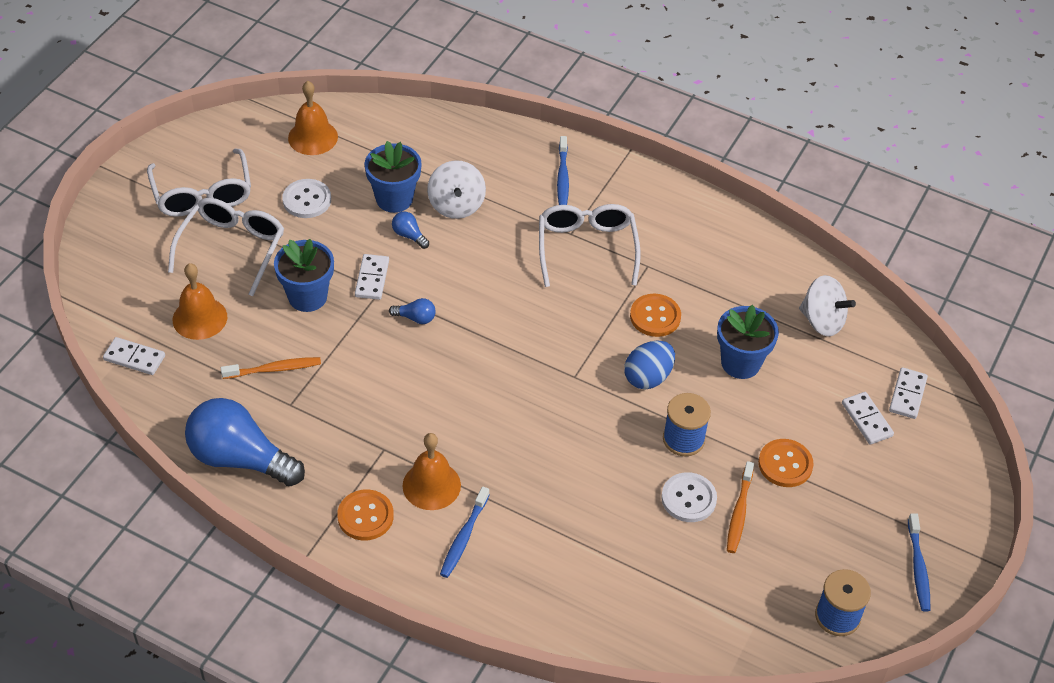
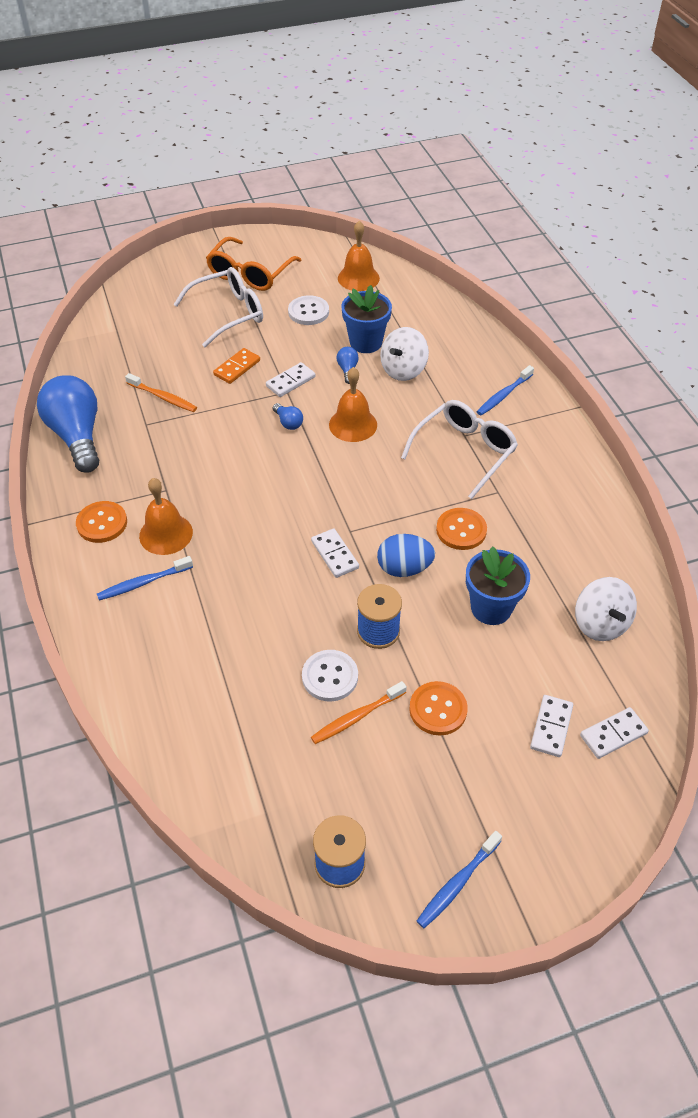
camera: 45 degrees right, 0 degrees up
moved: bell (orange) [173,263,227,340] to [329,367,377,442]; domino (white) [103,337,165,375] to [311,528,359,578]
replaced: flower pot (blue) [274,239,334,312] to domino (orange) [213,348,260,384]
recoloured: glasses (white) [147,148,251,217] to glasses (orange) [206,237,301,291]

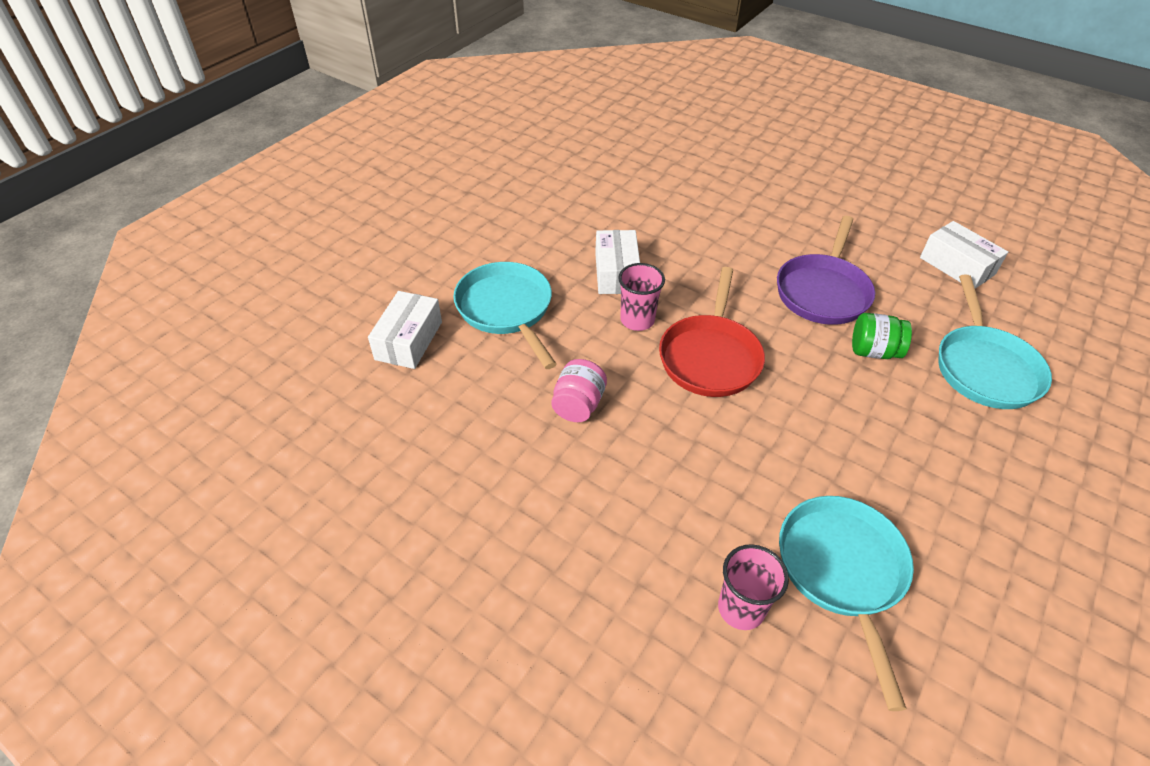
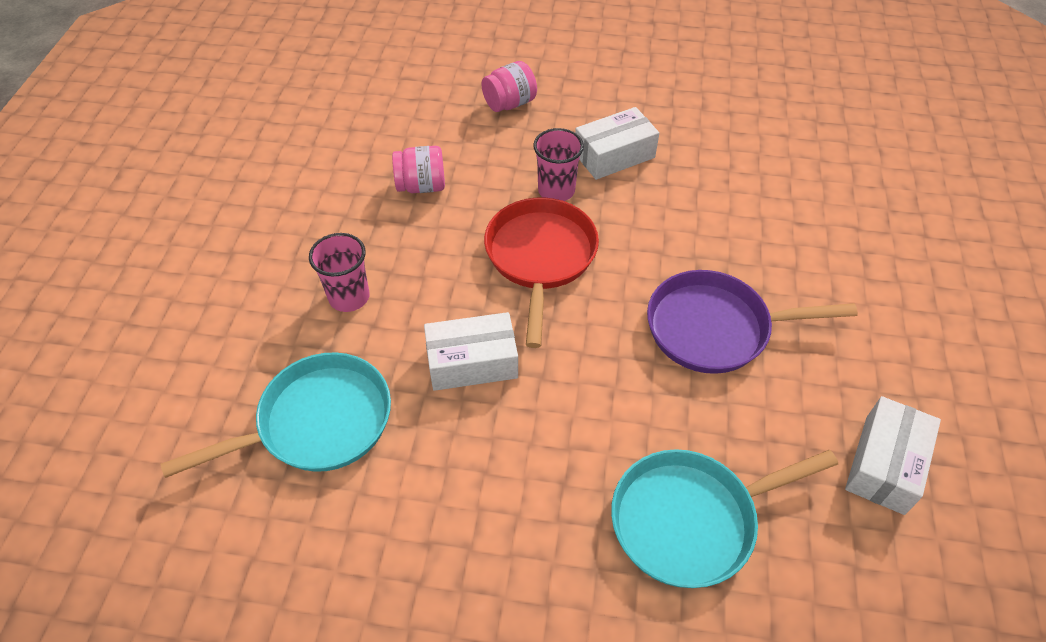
camera: 65 degrees right, 5 degrees up
removed: jar (green) [852,313,912,359]
moved: box (white) [368,291,442,369] to [424,312,518,391]; cup (pink) [718,544,789,630] to [309,233,370,312]
replaced: pan (turquoise) [453,262,557,369] to jar (pink) [482,61,537,112]
turned: pan (red) [659,267,765,397] = [484,198,599,348] 105 degrees clockwise

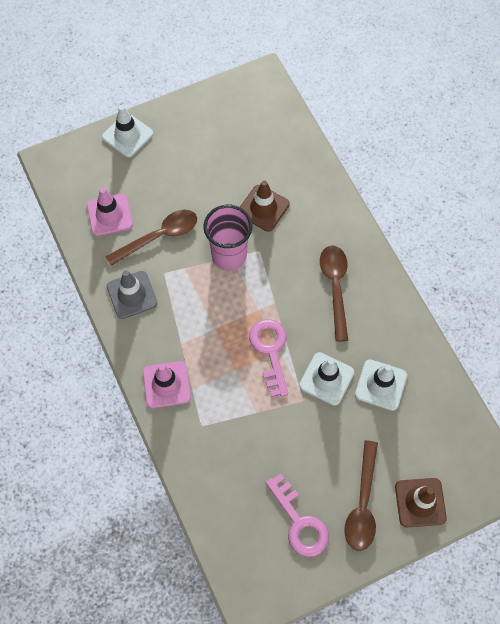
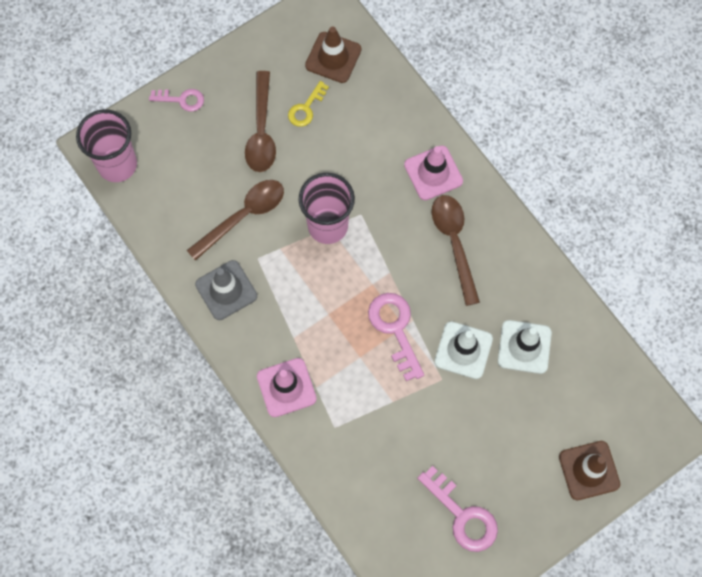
camera: 10 degrees left, 5 degrees up
added: key (yellow) [288,81,329,127]; cup (pink) [76,109,137,182]
moved: traffic cone (brown) [240,180,290,231] to [305,27,361,83]; traffic cone (pink) [87,188,133,236] to [404,145,463,200]; spoon (brown) [344,440,378,551] to [245,71,276,172]
replaced: traffic cone (white) [102,105,153,158] to key (pink) [149,89,204,112]

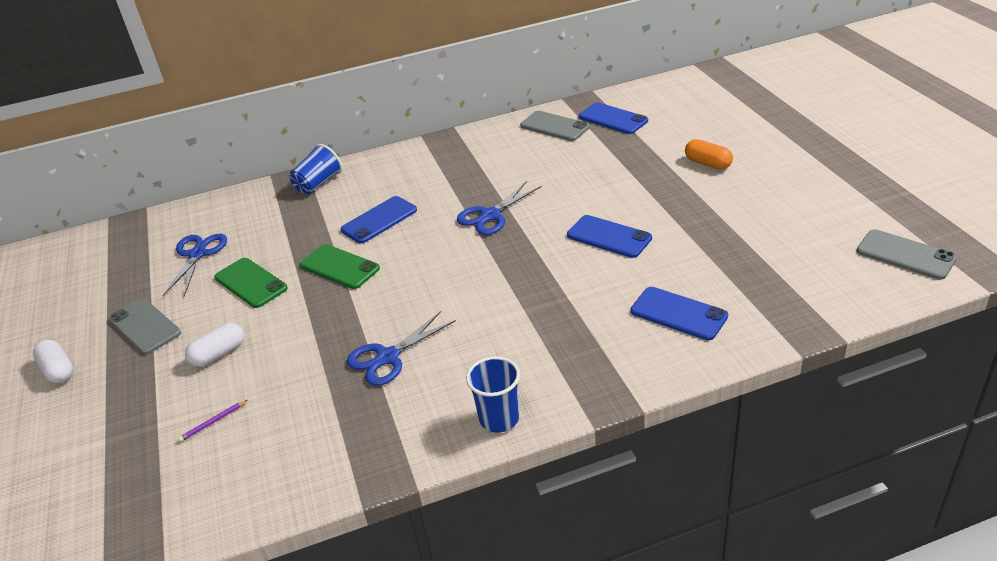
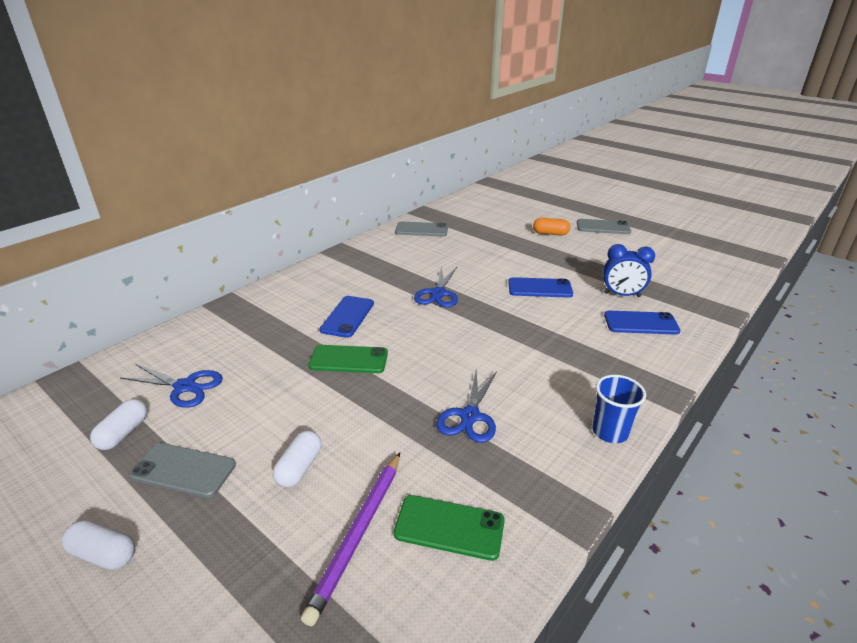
camera: 35 degrees left, 5 degrees down
removed: phone (blue) [579,102,648,134]; cup (blue) [289,144,342,194]
added: clock (blue) [603,244,655,297]; capsule (white) [90,399,147,450]
moved: phone (grey) [857,229,957,280] to [577,219,631,234]; phone (green) [214,258,288,308] to [394,495,505,561]
turned: scissors (blue) [163,234,227,296] = [120,364,223,408] 135 degrees clockwise
resized: pencil (purple) [178,400,248,442] = [301,453,400,626] x2.45

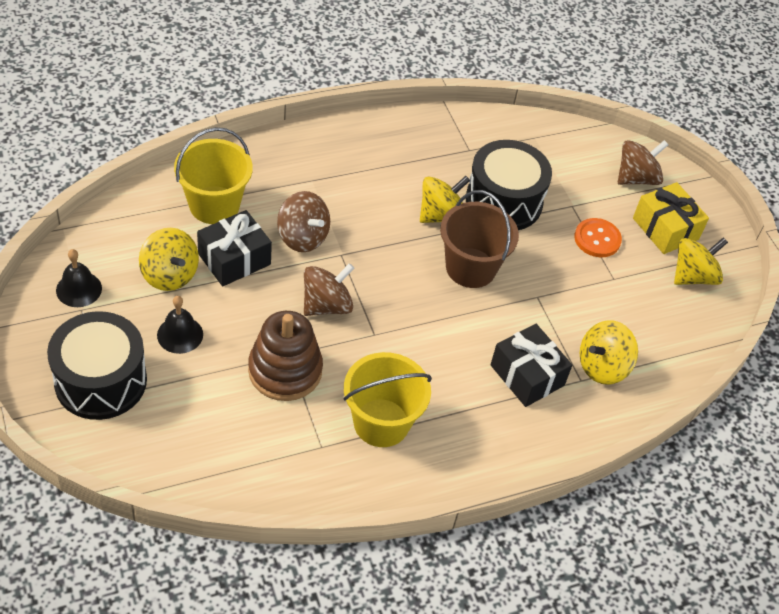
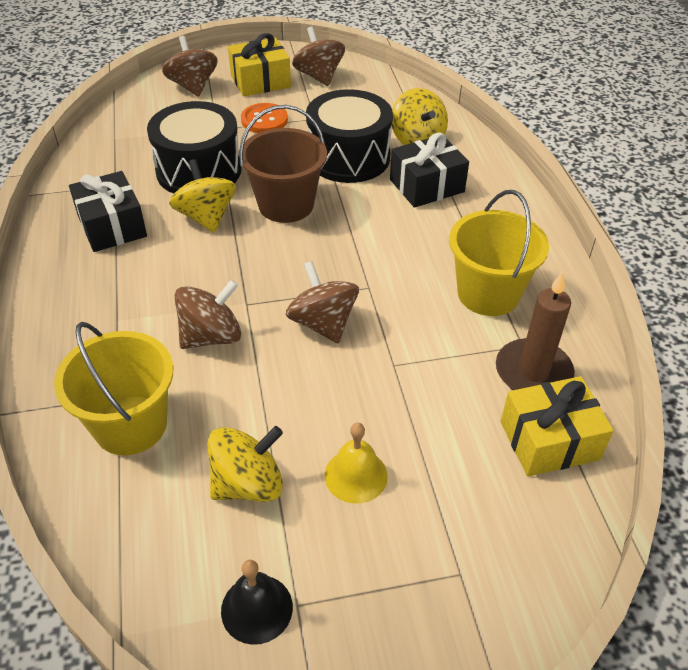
camera: 75 degrees left, 5 degrees down
removed: stacking toy (brown) [248,311,323,401]
added: candle (brown) [496,271,575,390]; gift (yellow) [501,376,614,477]
moved: gift (black) [197,210,272,286] to [69,171,147,252]; drum (black) [47,311,147,420] to [306,89,393,183]
recoloured: spinning top (yellow) [674,237,728,285] to spinning top (brown) [292,27,345,86]; bell (black) [157,296,203,354] to bell (yellow) [325,423,388,504]

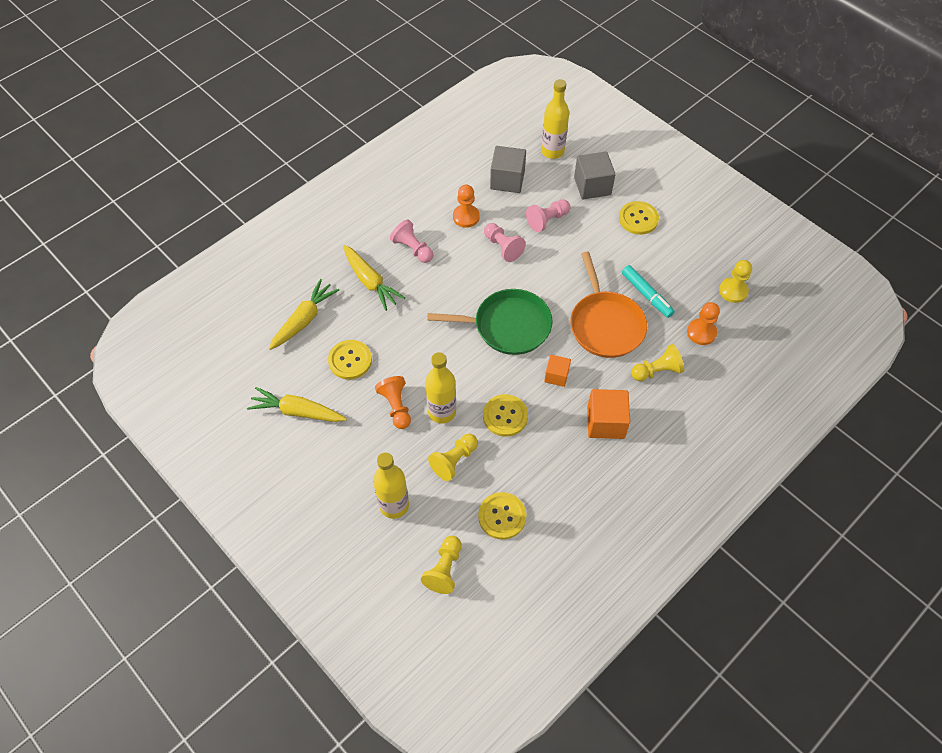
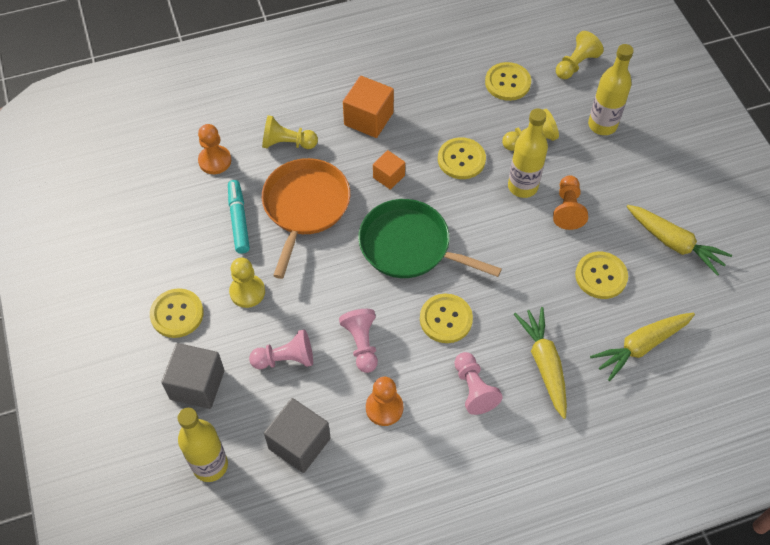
camera: 155 degrees left, 0 degrees up
added: button (yellow) [420,293,473,343]
moved: pawn (yellow) [719,260,752,303] to [229,258,265,308]

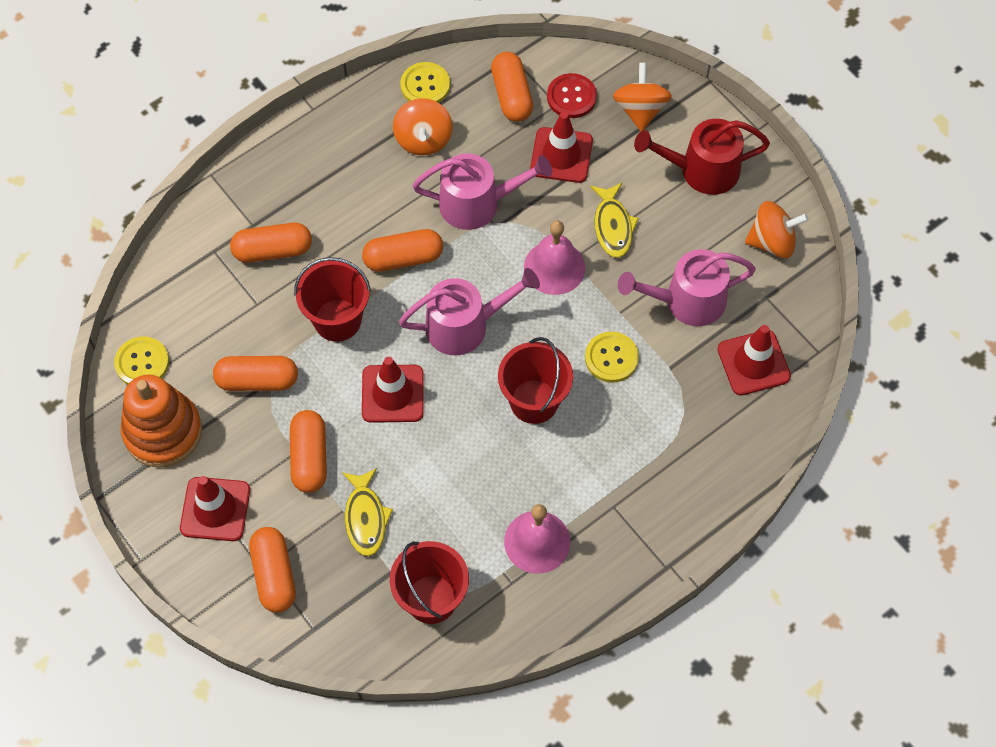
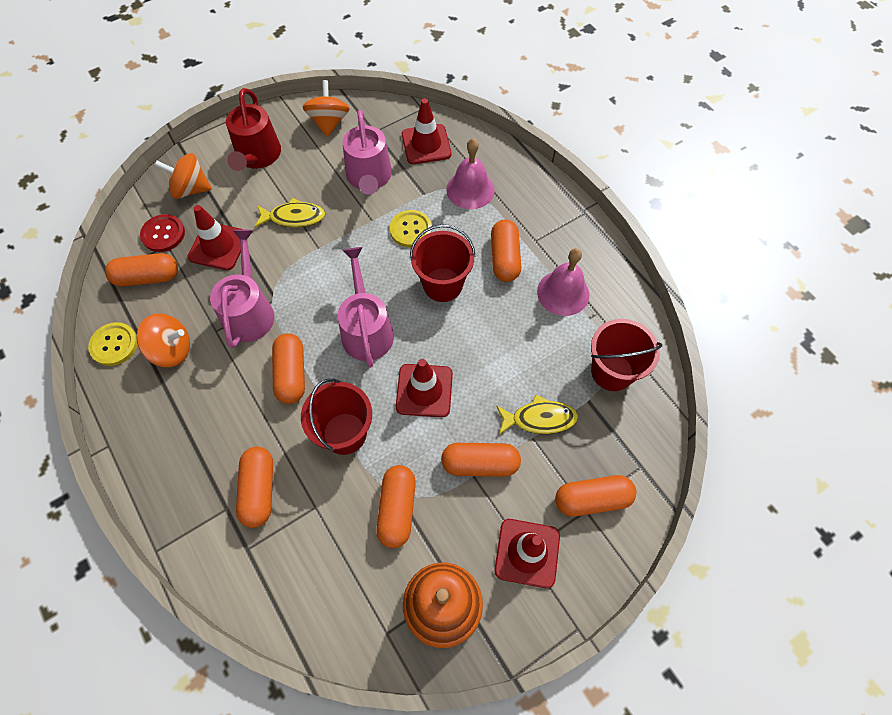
camera: 85 degrees left, 0 degrees up
removed: button (yellow) [114,337,169,385]
added: capsule (orange) [491,220,521,282]
moved: bell (pink) [524,220,585,295] to [446,138,495,209]

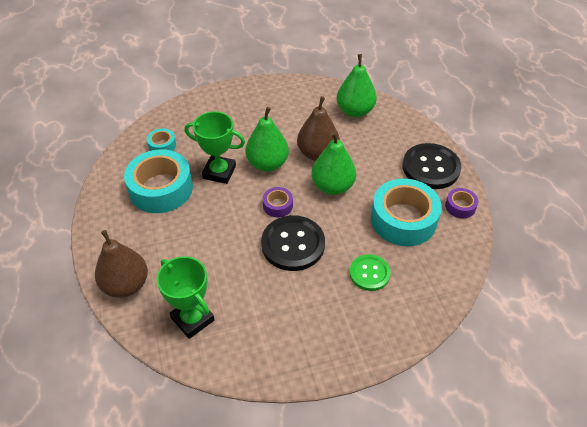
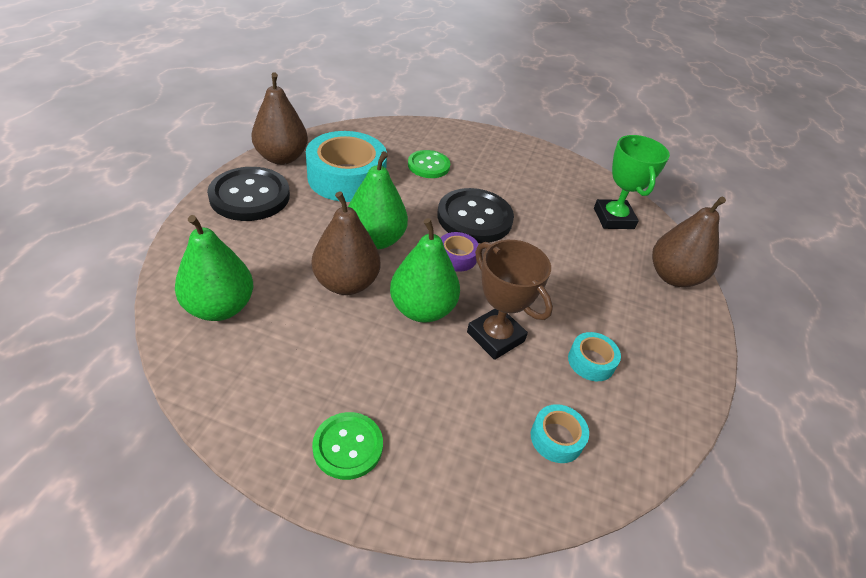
camera: 150 degrees left, 5 degrees down
added: button (green) [312,412,383,480]
replaced: tape (purple) [445,188,478,218] to pear (brown) [251,72,308,165]
recoloured: trophy (green) [185,111,245,184] to trophy (brown) [467,240,553,360]
resized: tape (turquoise) [124,149,193,213] = [568,332,621,381] x0.46

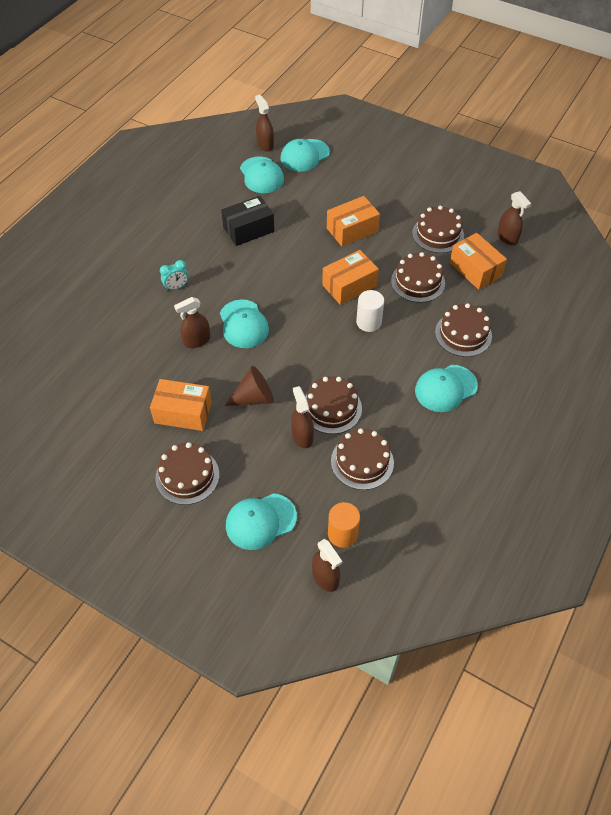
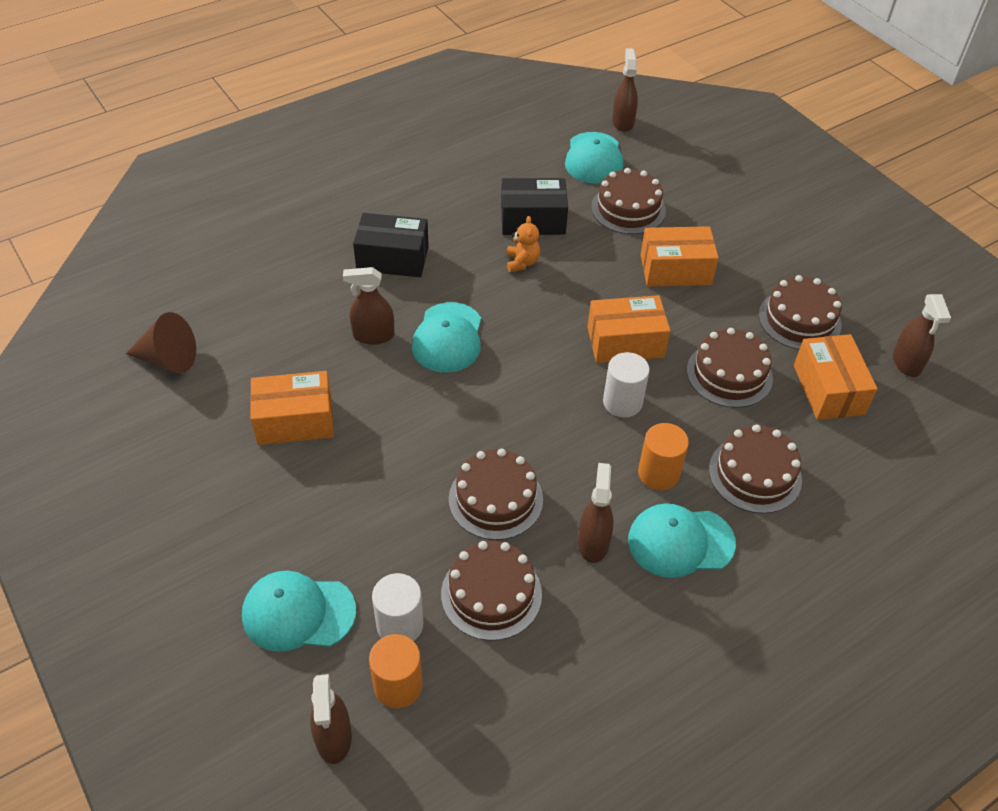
camera: 25 degrees right, 5 degrees down
removed: cap (turquoise) [281,139,330,172]
added: teddy bear (orange) [506,216,540,272]; cylinder (orange) [638,423,689,490]; cylinder (white) [372,573,423,641]
moved: cone (brown) [225,366,274,406] to [126,312,196,373]; spray bottle (brown) [291,386,314,448] to [578,463,613,563]; cake (brown) [155,442,219,505] to [591,168,666,234]
replaced: clock (turquoise) [160,260,189,291] to box (black) [353,213,429,277]
turned: box (orange) [150,379,212,431] = [250,371,334,445] 45 degrees counterclockwise

